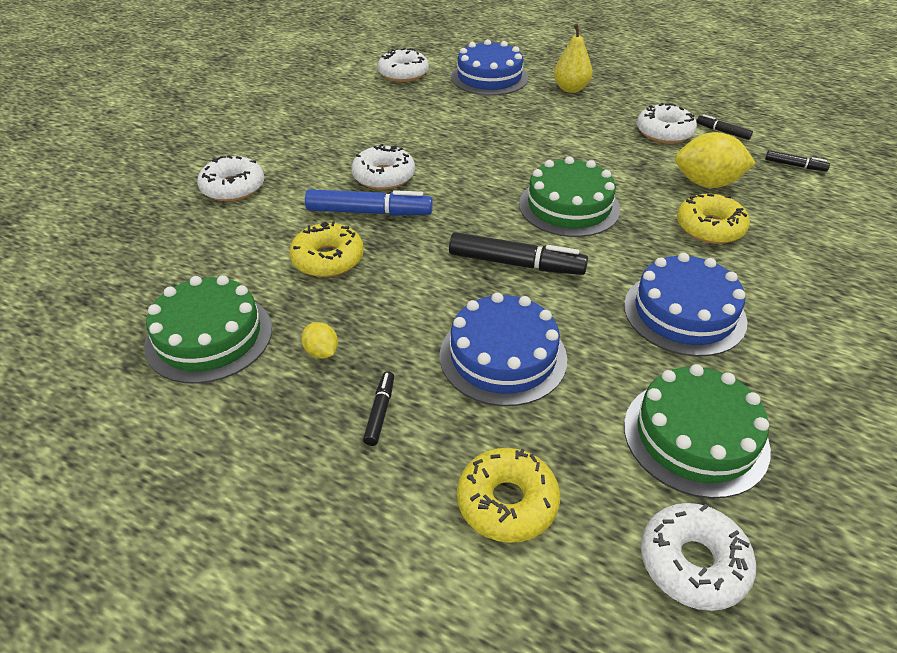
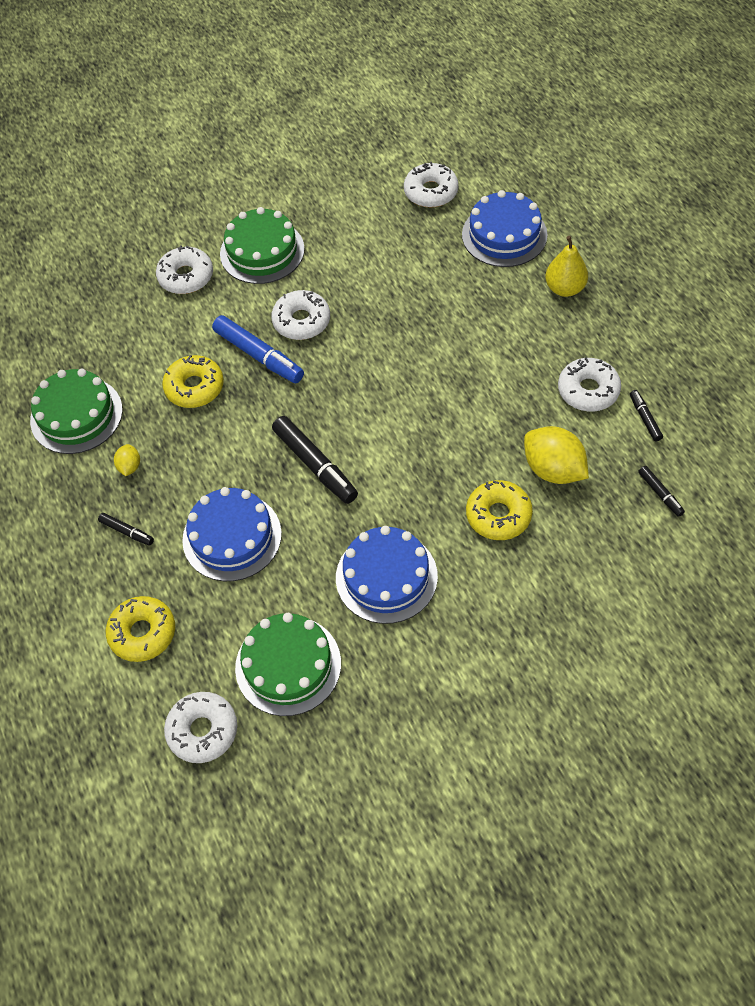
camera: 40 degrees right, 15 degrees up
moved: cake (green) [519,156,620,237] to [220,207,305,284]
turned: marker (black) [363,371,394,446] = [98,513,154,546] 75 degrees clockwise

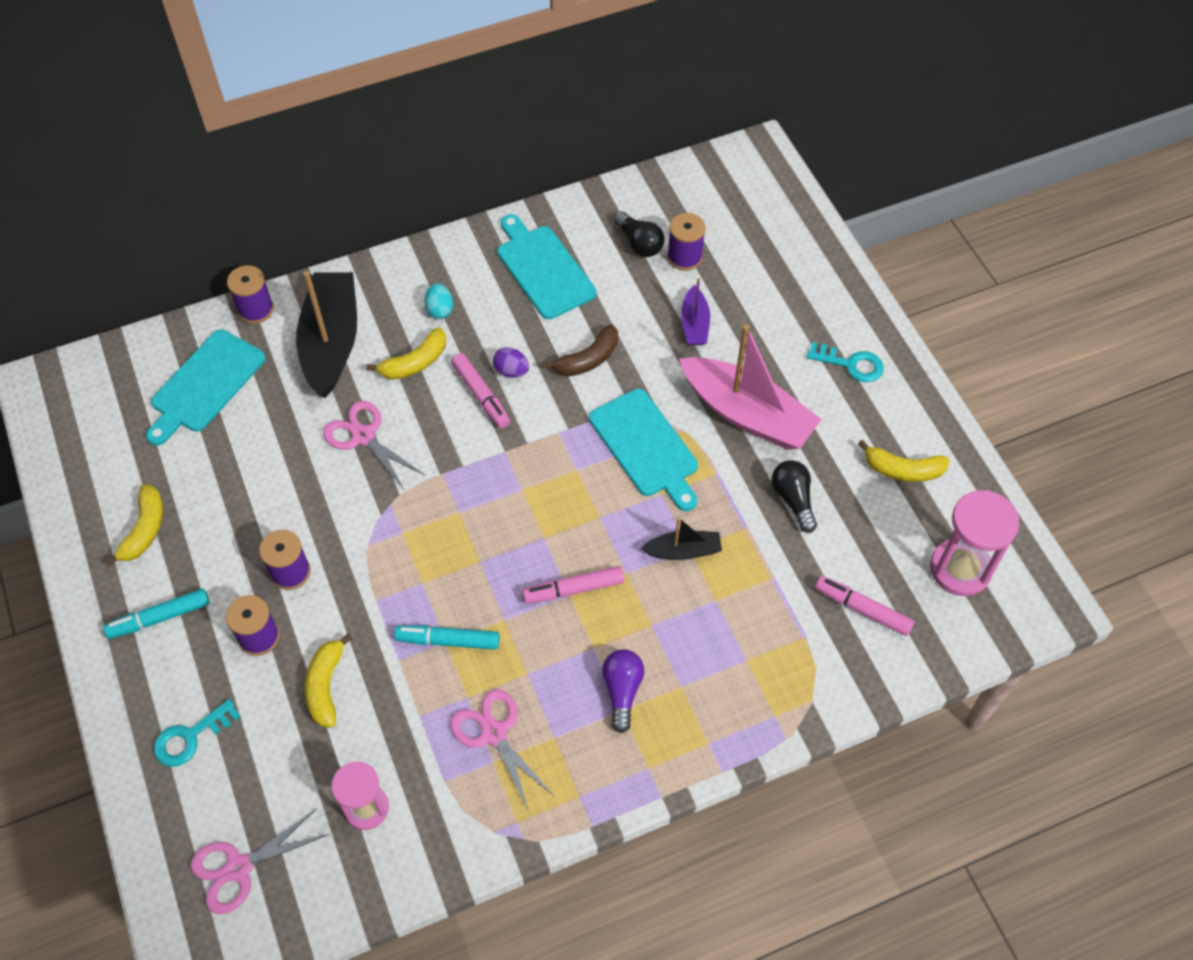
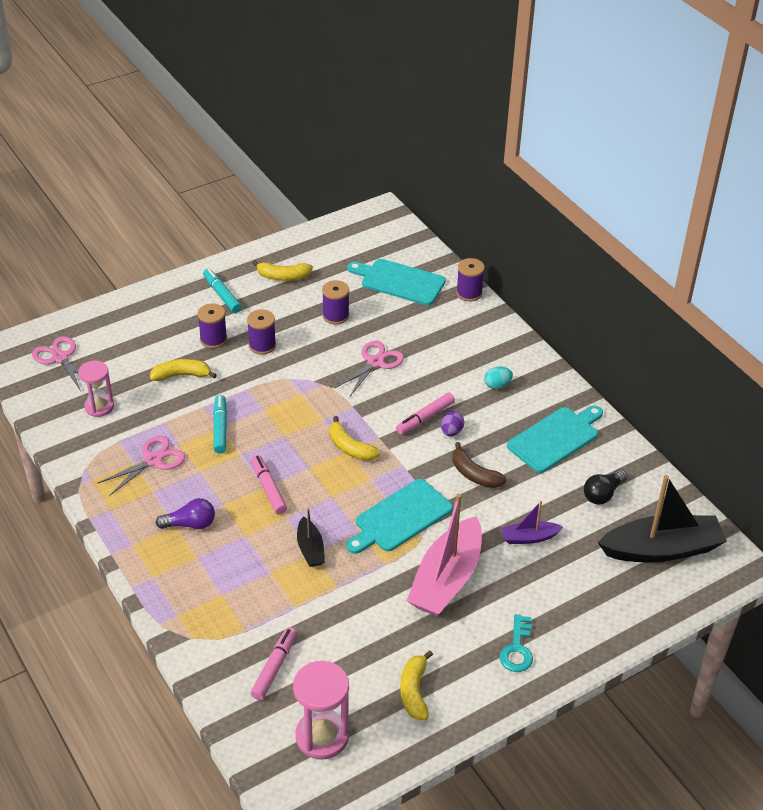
camera: 80 degrees right, 15 degrees down
removed: light bulb (black) [771,460,817,533]; key (turquoise) [154,699,241,767]
moved: spool (purple) [667,213,706,271] to [322,280,349,325]; boat (black) [296,271,357,398] to [598,475,727,563]; banana (yellow) [367,328,446,380] to [329,416,380,461]

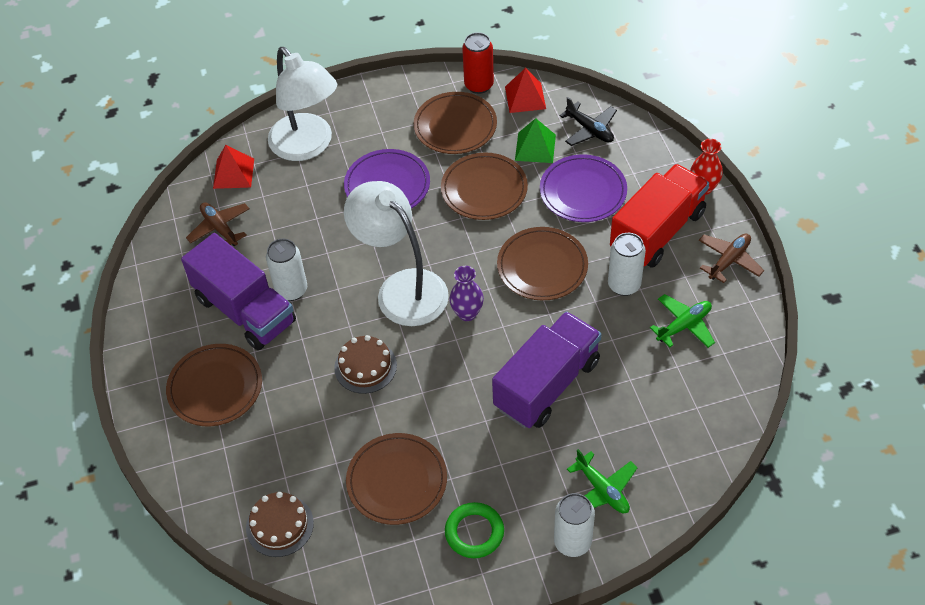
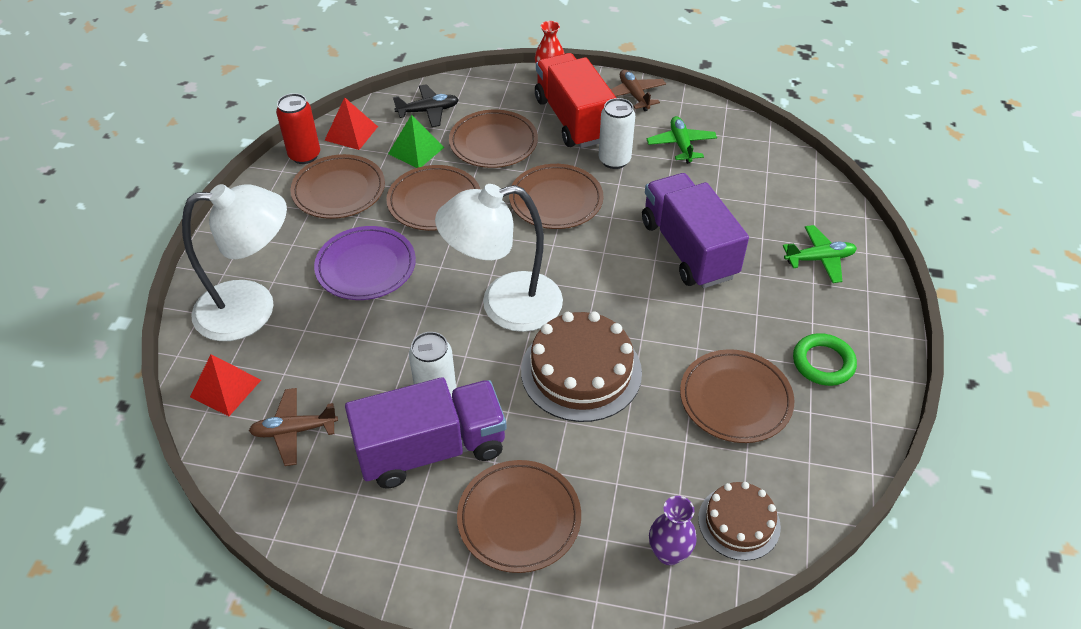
camera: 65 degrees left, 5 degrees down
removed: can (white) [554,493,595,557]
moved: vase (purple) [449,266,484,321] to [649,496,697,565]
recoloured: plate (purple) [540,154,627,222] to plate (brown) [449,110,538,168]
resized: cake (brown) [334,335,397,394] = [521,311,642,422] x1.67

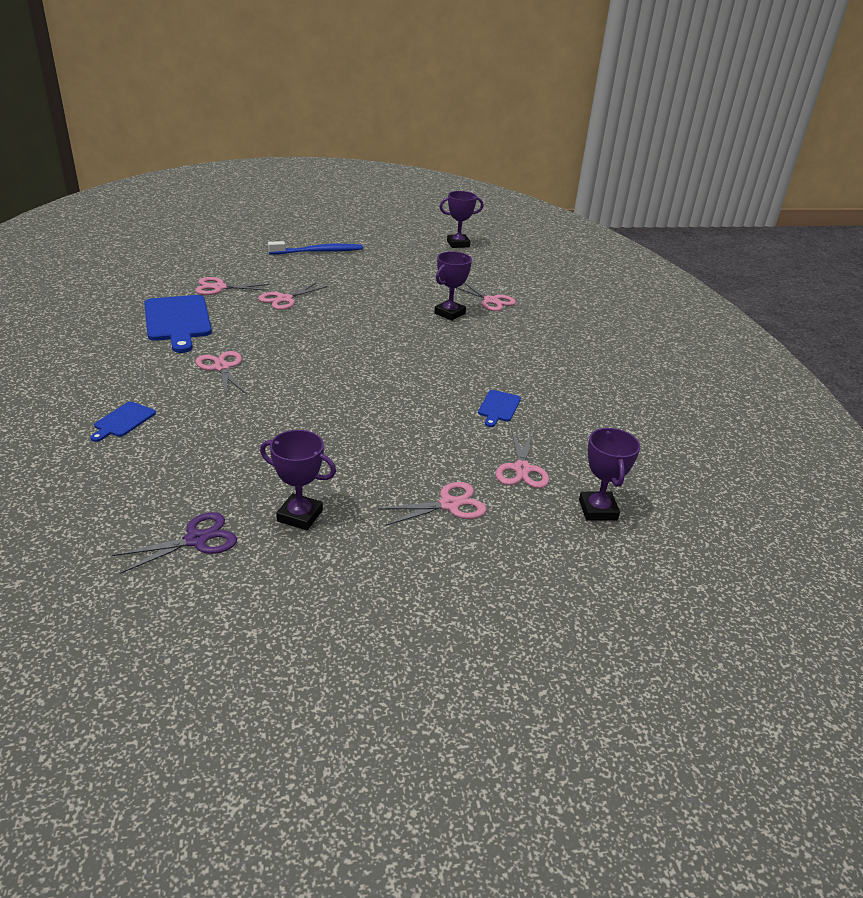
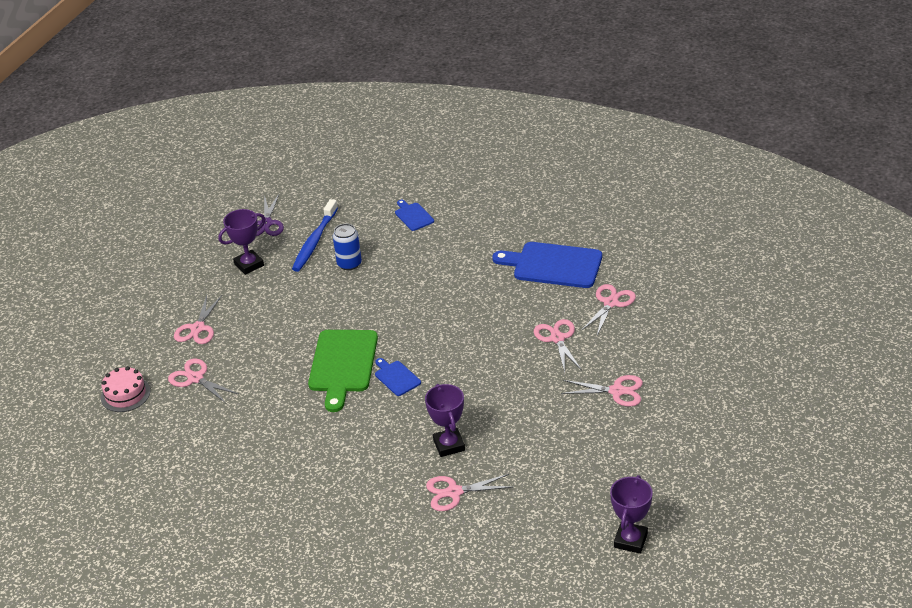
camera: 130 degrees right, 5 degrees up
added: can (blue) [333,224,362,270]; cutting board (green) [308,330,378,412]
moved: toothbrush (blue) [268,241,363,255] to [292,199,338,272]; scissors (pink) [196,351,246,394] to [561,375,643,407]; cutting board (blue) [478,390,521,427] to [375,358,421,396]
replaced: trophy (purple) [579,428,640,521] to cake (pink) [101,366,150,412]

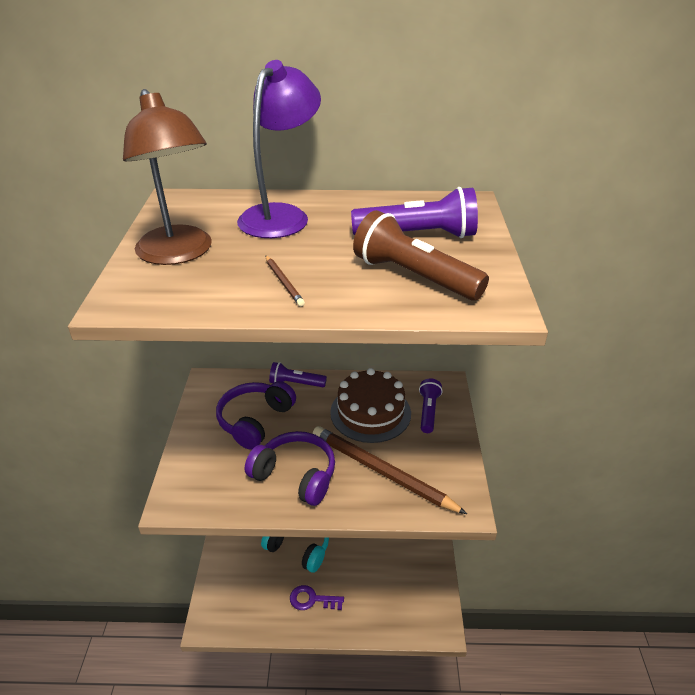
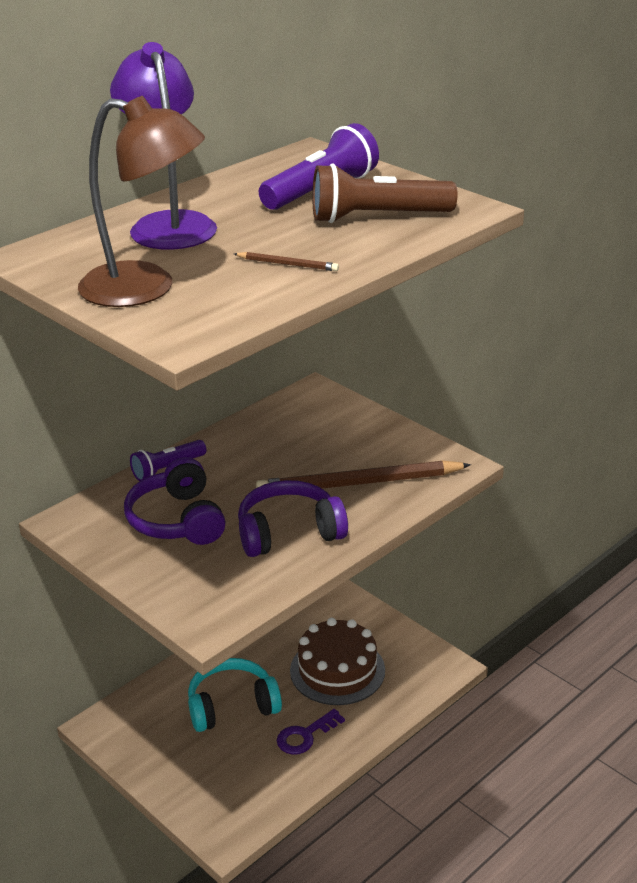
camera: 45 degrees left, 5 degrees down
removed: flashlight (purple) [419,378,443,433]
moved: cake (brown) [330,368,411,443] to [290,618,385,705]

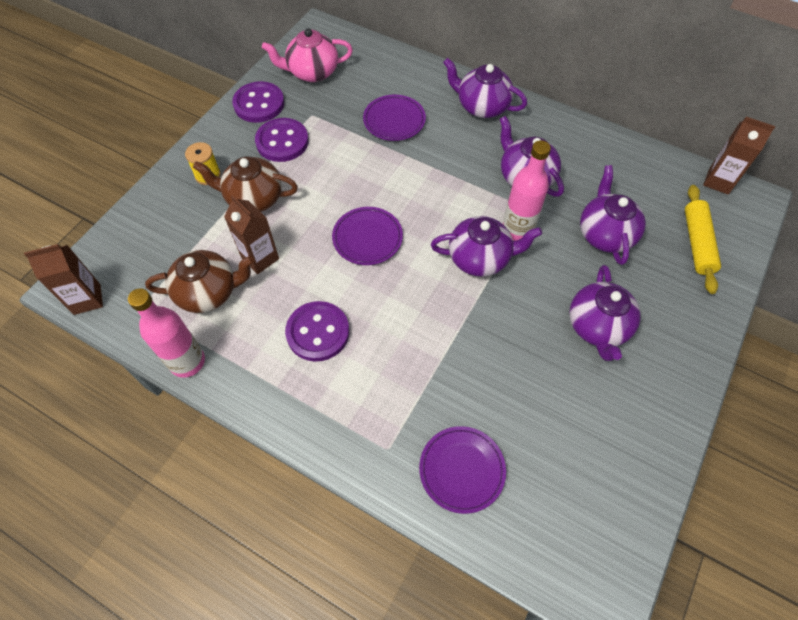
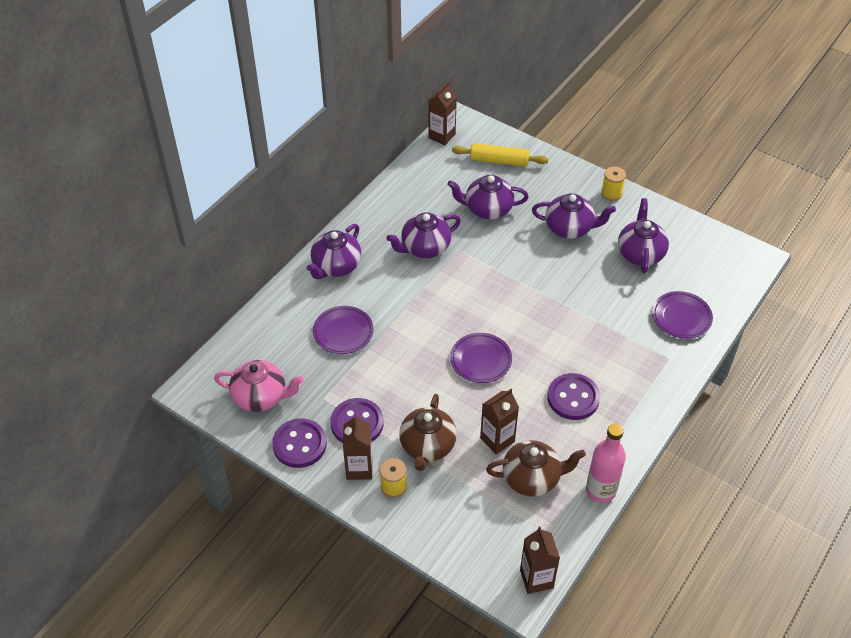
camera: 85 degrees left, 10 degrees down
removed: bottle (pink) [503,140,551,241]
added: spool (yellow) [601,166,626,201]; carton (brown) [343,414,372,480]
moved: teapot (purple) [431,216,542,277] to [618,198,669,274]
turned: teapot (pink) [262,28,353,82] = [214,360,304,412] 75 degrees counterclockwise; teapot (brown) [145,250,254,313] = [486,440,586,496] 90 degrees clockwise

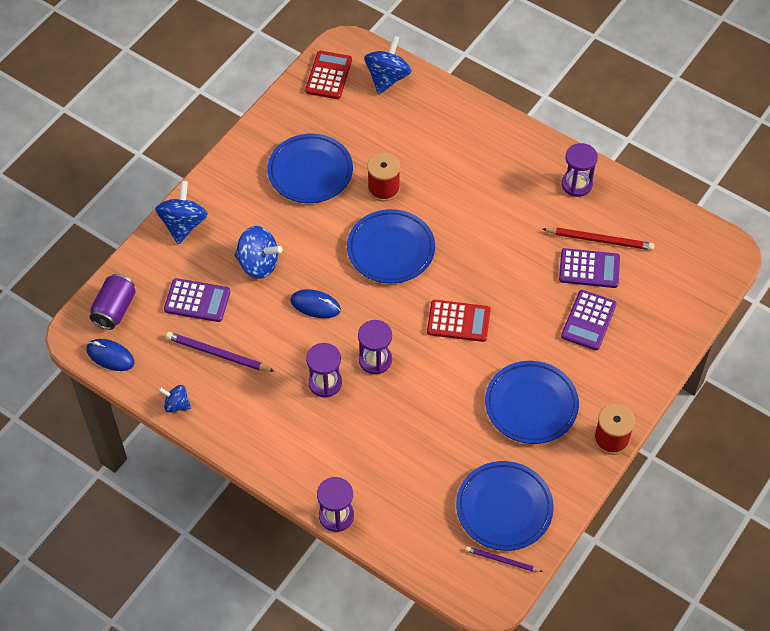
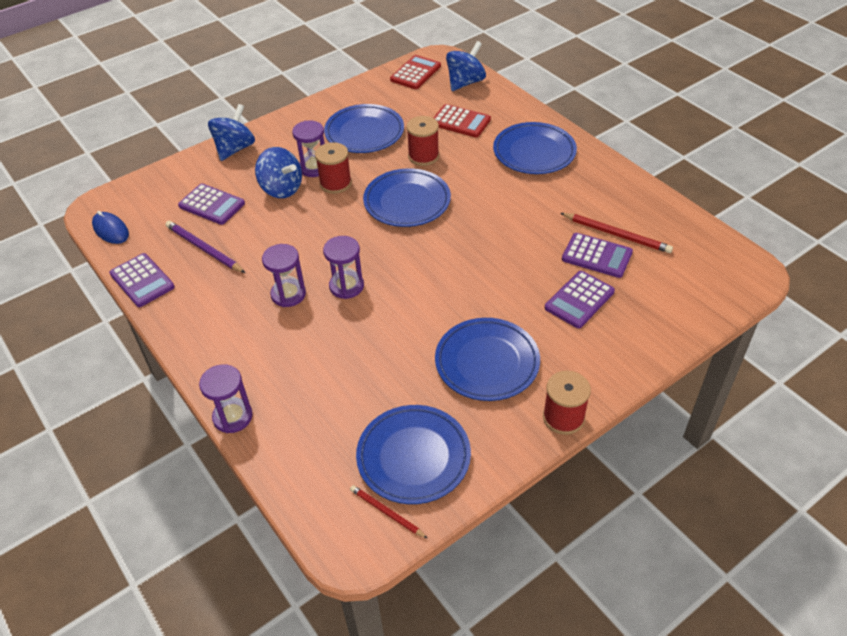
camera: 20 degrees right, 10 degrees down
removed: can (purple) [89,274,136,330]; mouse (blue) [290,289,341,318]
added: plate (blue) [493,122,577,174]; spool (red) [315,142,352,194]
moved: hourglass (purple) [561,143,598,197] to [292,120,325,177]; calculator (red) [427,300,491,342] to [433,104,491,137]
replaced: spinning top (blue) [159,385,191,413] to calculator (purple) [109,253,175,307]
recoloured: pencil (purple) [466,546,543,572] to pencil (red) [350,485,428,539]

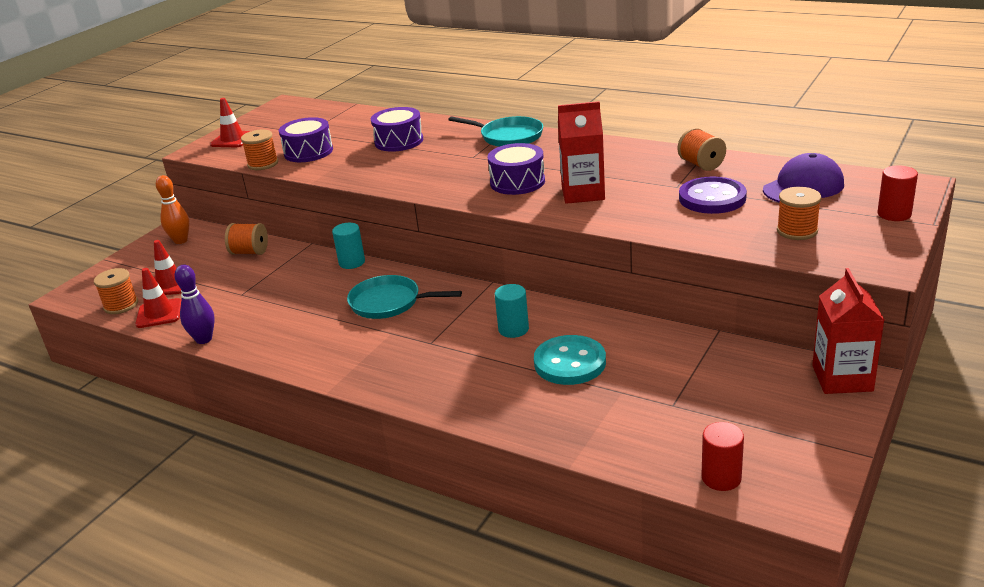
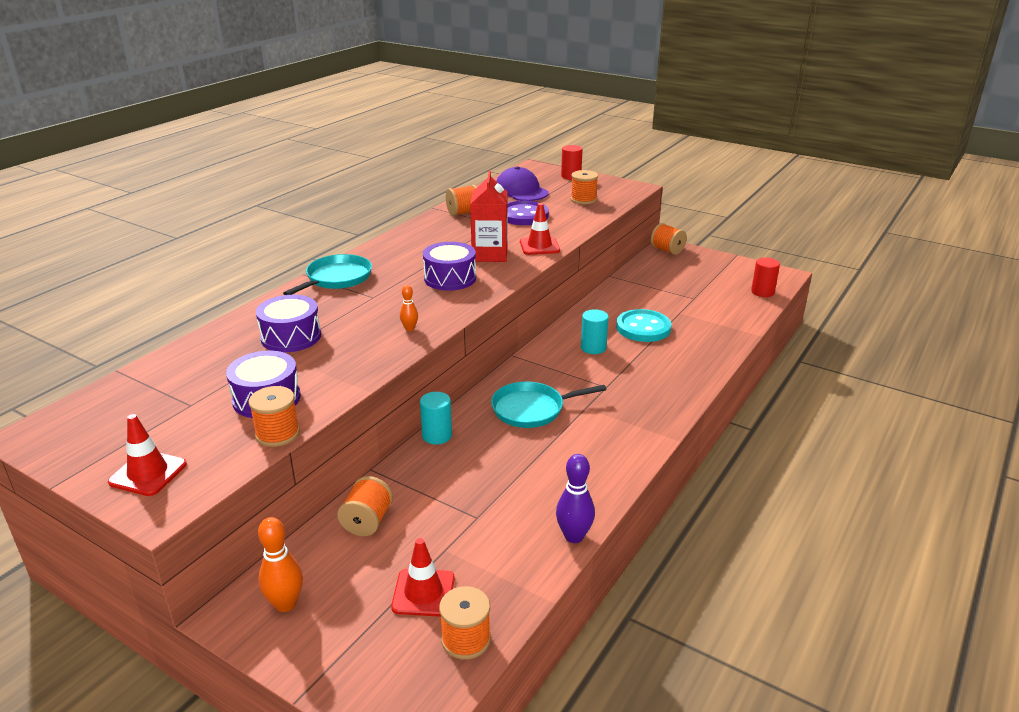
camera: 90 degrees left, 0 degrees up
added: bowling pin (orange) [400,285,418,331]
moved: traffic cone (red) [135,268,181,328] to [520,203,560,255]
replaced: carton (red) [812,268,884,394] to spool (orange) [651,223,687,255]
turned: pan (turquoise) [347,275,462,319] = [491,382,606,428] 60 degrees clockwise

